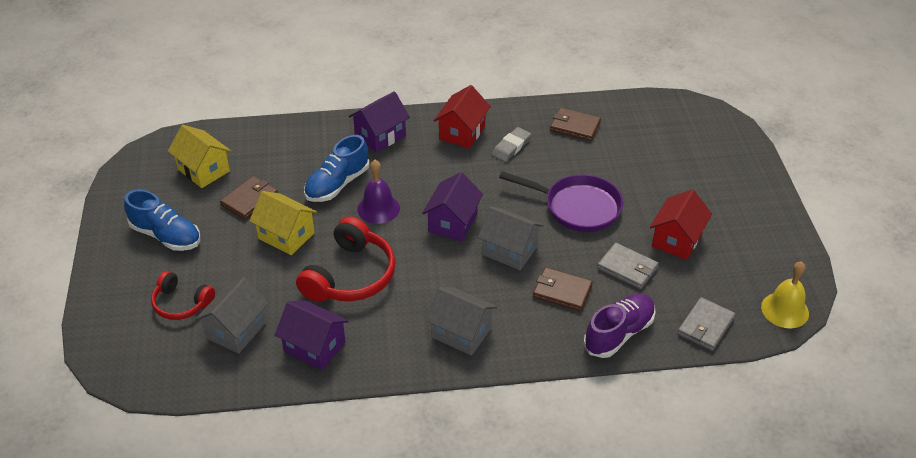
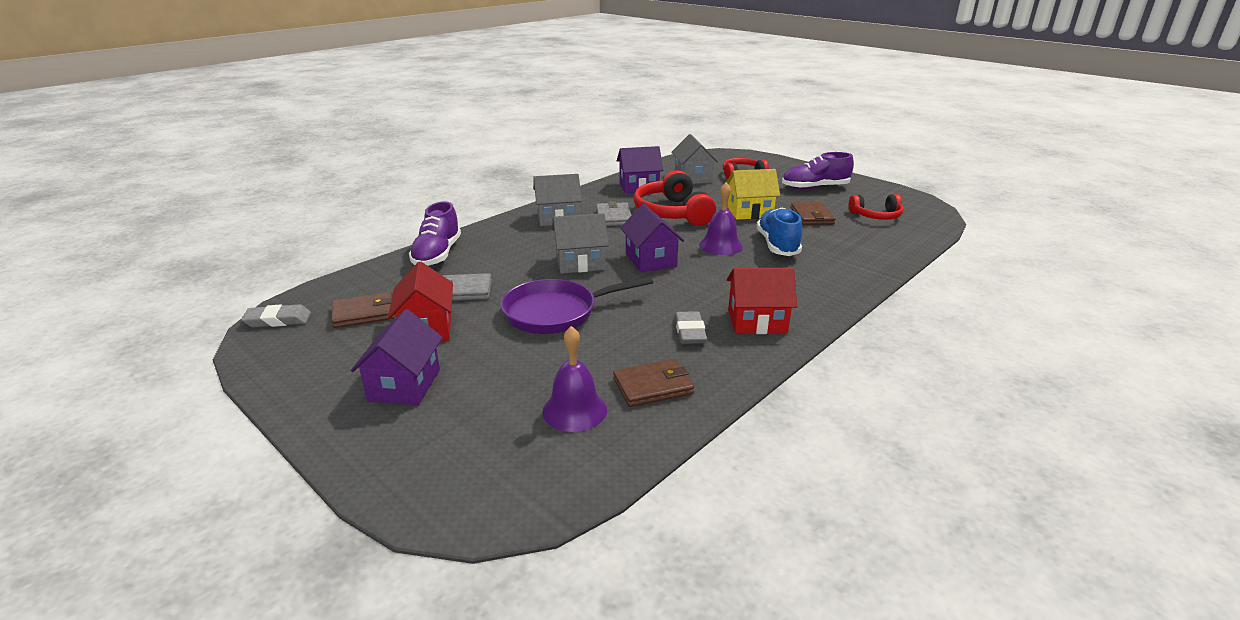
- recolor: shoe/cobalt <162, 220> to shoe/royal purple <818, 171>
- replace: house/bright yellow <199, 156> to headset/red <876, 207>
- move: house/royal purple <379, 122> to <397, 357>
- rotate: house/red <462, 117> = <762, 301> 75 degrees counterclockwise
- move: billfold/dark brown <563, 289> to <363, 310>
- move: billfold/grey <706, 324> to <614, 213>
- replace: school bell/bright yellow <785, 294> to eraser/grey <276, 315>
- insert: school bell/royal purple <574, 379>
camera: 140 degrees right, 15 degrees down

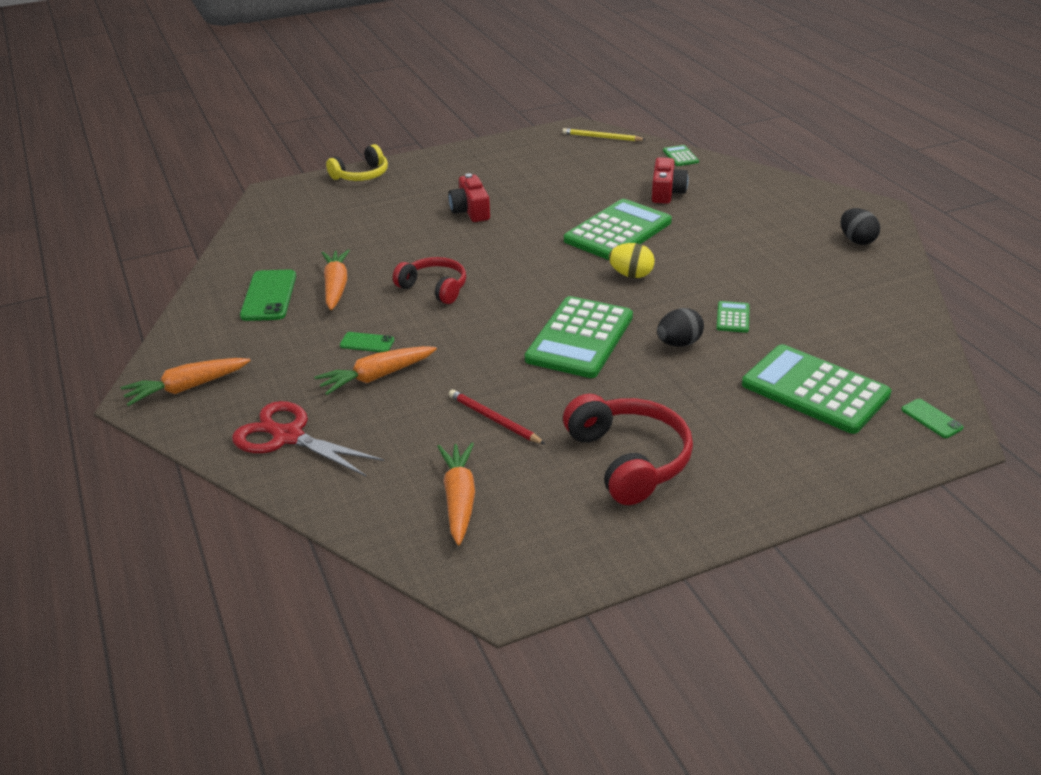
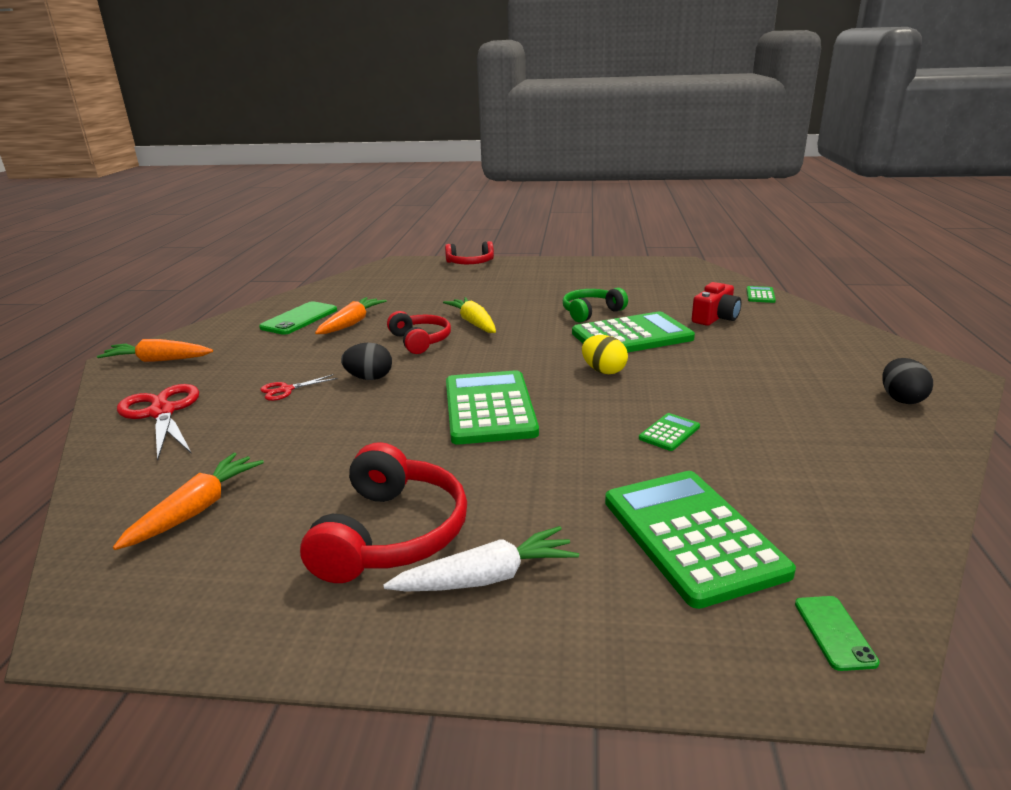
- replace: toy carrot/bright orange <375, 370> to scissors/red <299, 387>
- recolor: headset/bright yellow <357, 162> to headset/red <469, 252>
- delete: mobile phone/emerald <367, 342>
- delete: compact camera/red <469, 197>
- delete: wooden pencil/red <497, 416>
- rotate: pocket calculator/emerald <579, 337> = <492, 407> 120 degrees clockwise
- delete: wooden pencil/bright yellow <604, 134>
- move: toy egg/jet-black <680, 327> to <366, 361>
- insert: toy carrot/pure white <481, 559>
- insert: toy carrot/bright yellow <469, 315>
- insert: headset/emerald <595, 305>
camera: 30 degrees right, 10 degrees down

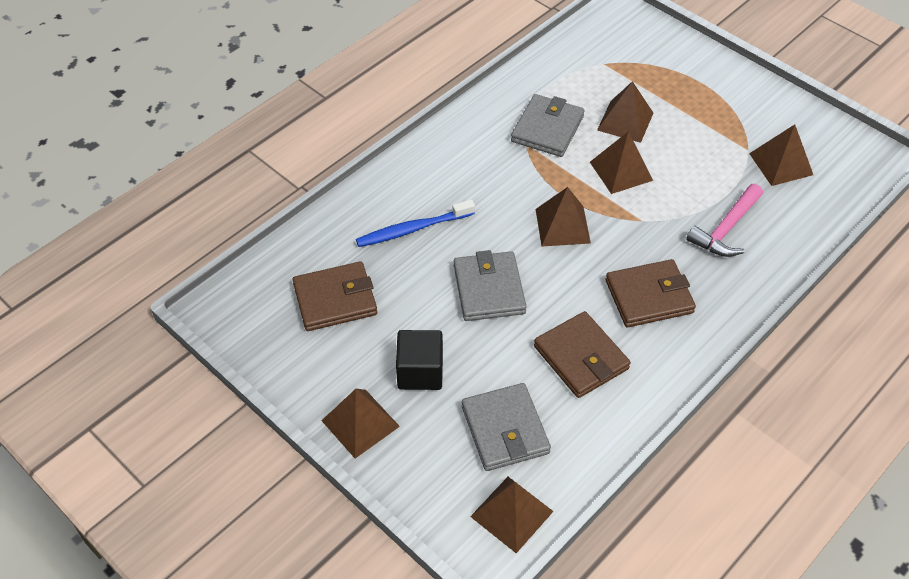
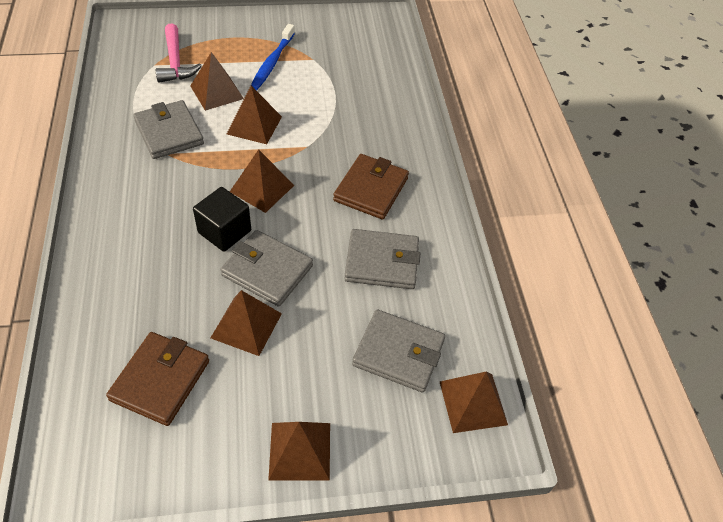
- move: dental brush/cobalt <415, 223> to <273, 57>
- move: cube/jet-black <419, 360> to <222, 219>
- recolor: billfold/dark brown <582, 354> to billfold/grey <382, 259>
- move: claw hammer/rosy <724, 220> to <179, 53>
- move: solid pyramid/dark brown <781, 155> to <246, 323>
camera: 55 degrees left, 0 degrees up

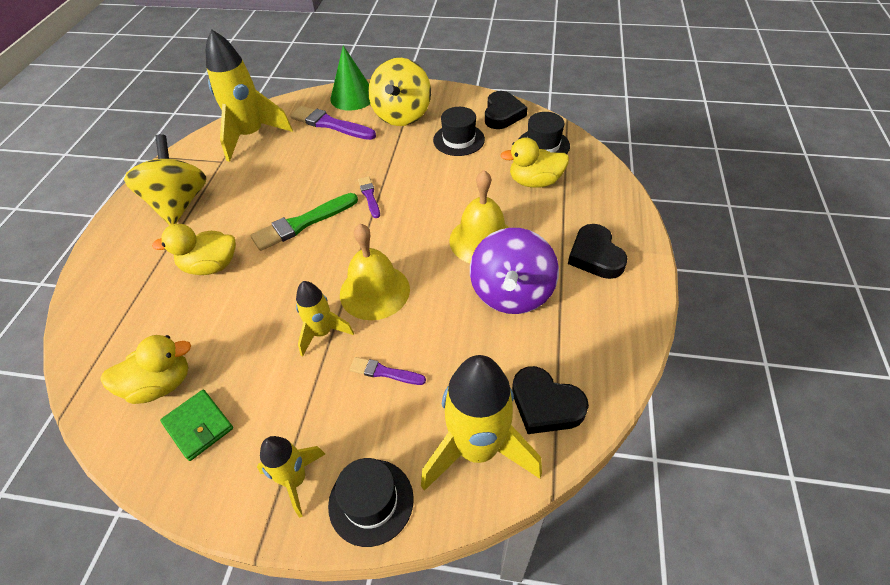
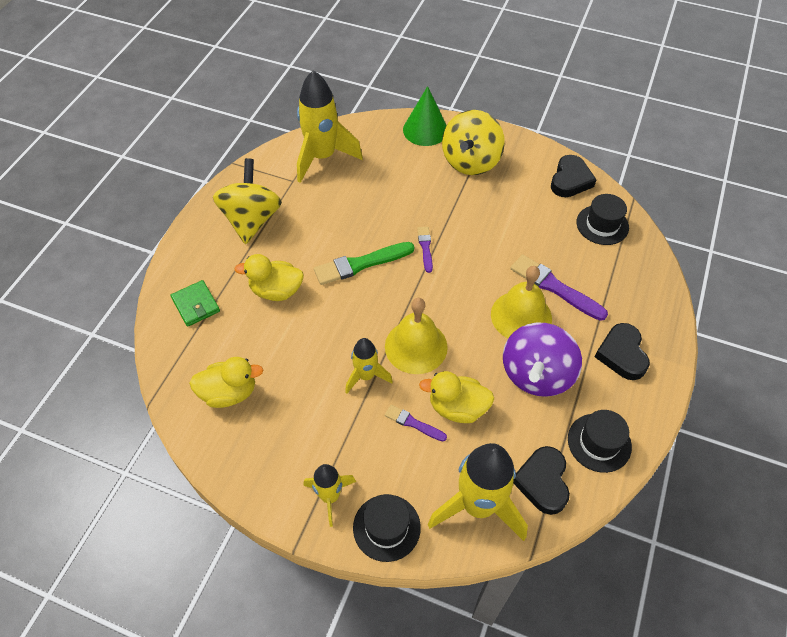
- move: billfold/emerald <196, 425> to <195, 303>
- move: brush/royal purple <333, 123> to <559, 288>
- move: tall hat/jet-black <459, 131> to <600, 441>
- move: toy duck/bright yellow <534, 163> to <456, 397>
- rotate: love heart/jet-black <550, 400> = <541, 480> 45 degrees clockwise
camera: 10 degrees right, 5 degrees up

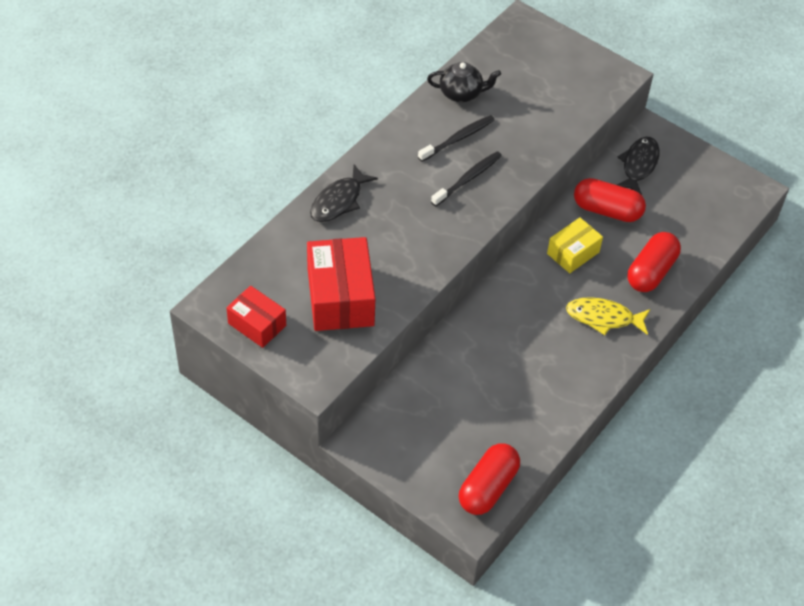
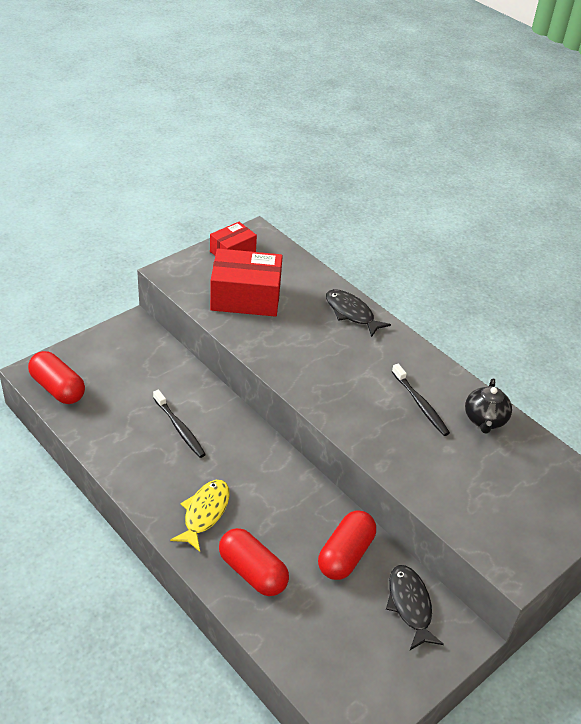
- move: dental brush/jet-black <466, 178> to <179, 424>
- delete: box/bright yellow <575, 245>
- rotate: toy fish/jet-black <638, 166> = <415, 607> 135 degrees counterclockwise
camera: 100 degrees right, 10 degrees down

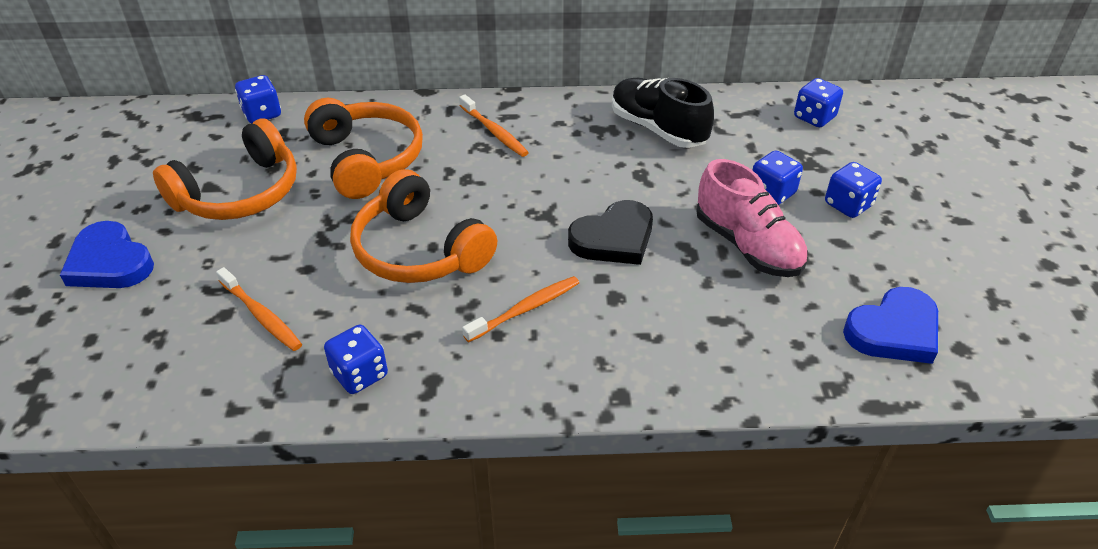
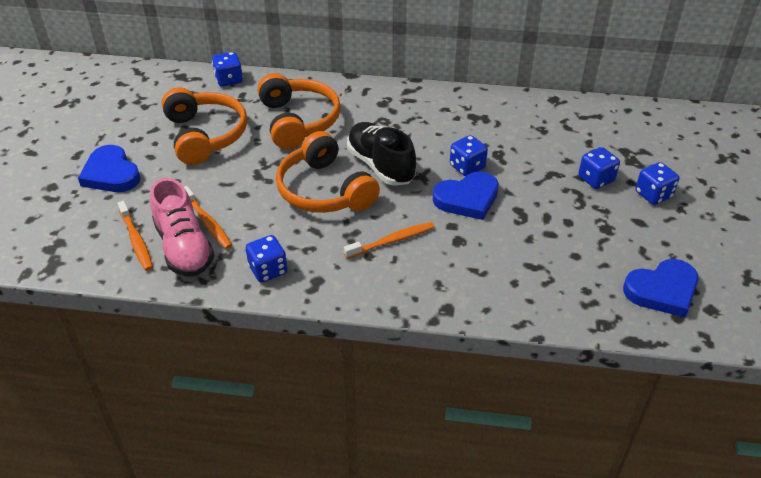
- rotate: headset/bright orange <225, 169> = <204, 126> 75 degrees counterclockwise
- move: dental brush/bright orange <494, 125> to <135, 236>
- recolor: love heart/jet-black <610, 232> to love heart/cobalt <466, 195>
- move: shoe/jet-black <663, 113> to <381, 154>
- move: shoe/rosy <752, 218> to <182, 227>
- move: dice/cobalt <818, 102> to <469, 155>
camera: 10 degrees right, 0 degrees up

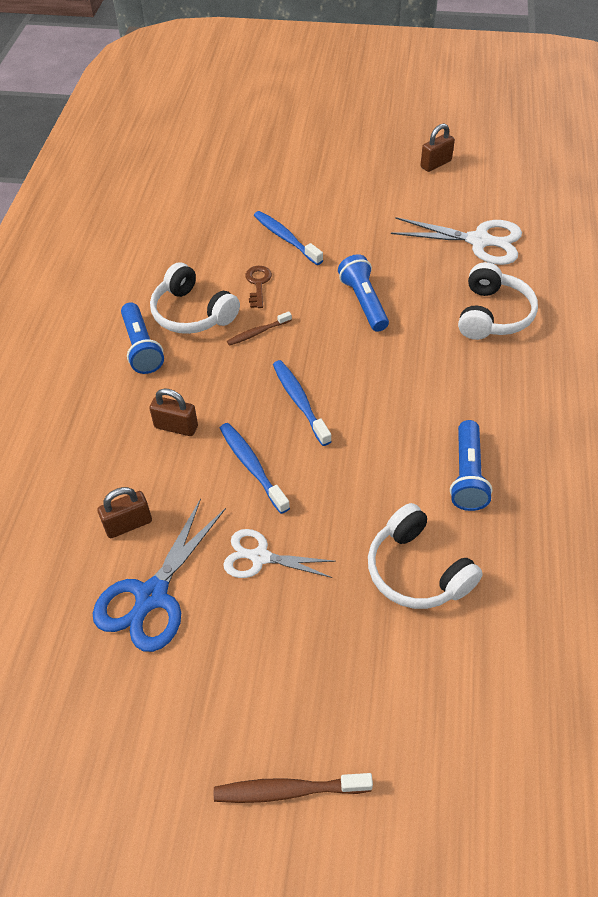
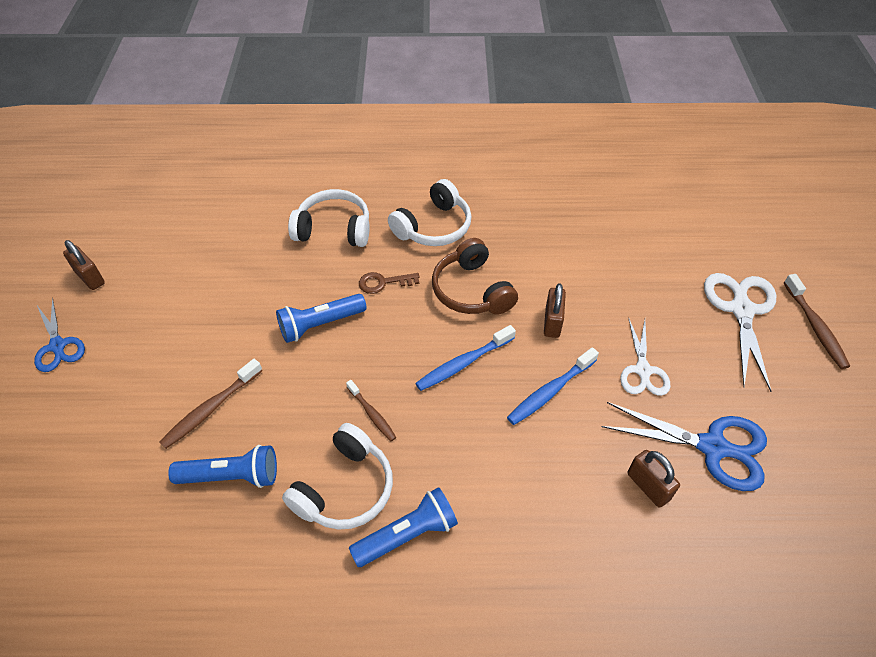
- move: lock/dark brown <173, 412> to <555, 310>
- move: door key/dark brown <258, 287> to <389, 283>
- recolor: dental brush/cobalt <288, 238> to dental brush/dark brown <211, 404>
- move: headset/pure white <425, 556> to <430, 212>
- move: scissors/pure white <456, 241> to <740, 332>
- move: pocket torch/cobalt <471, 465> to <222, 466>
- insert: scissors/cobalt <59, 335>
- insert: headset/dark brown <475, 276>
camera: 100 degrees left, 0 degrees up

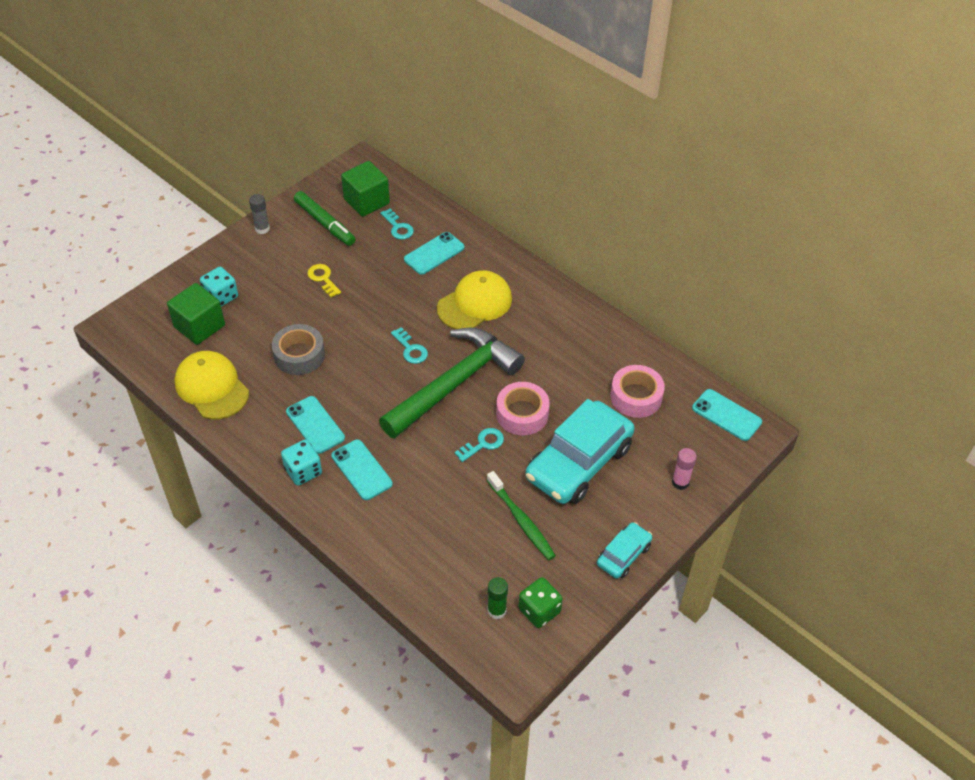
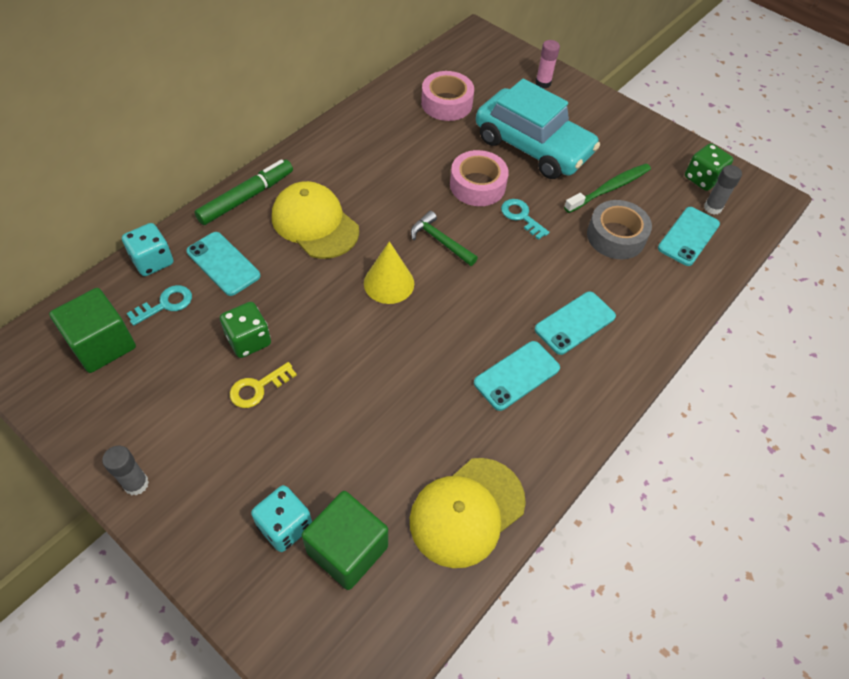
- move: roll of tape/grey <298, 349> to <619, 229>
- move: dice/aqua <301, 462> to <147, 249>
- move: marker pen/emerald <325, 218> to <243, 192>
- resize: claw hammer/emerald <452, 383> = <444, 238> x0.41
- replace: door key/aqua <409, 345> to cone shape/bright yellow <389, 272>
- recolor: stick of glue/emerald <498, 598> to stick of glue/grey <723, 190>
- delete: car/aqua <624, 550>
- move: mobile phone/aqua <727, 415> to <689, 236>
- insert: dice/emerald <245, 330>
camera: 95 degrees left, 5 degrees up

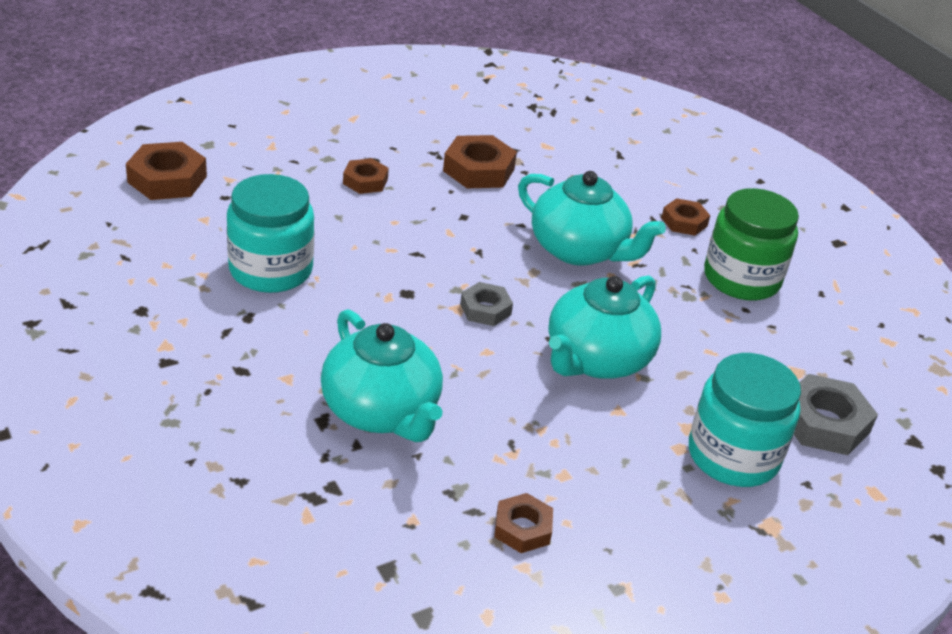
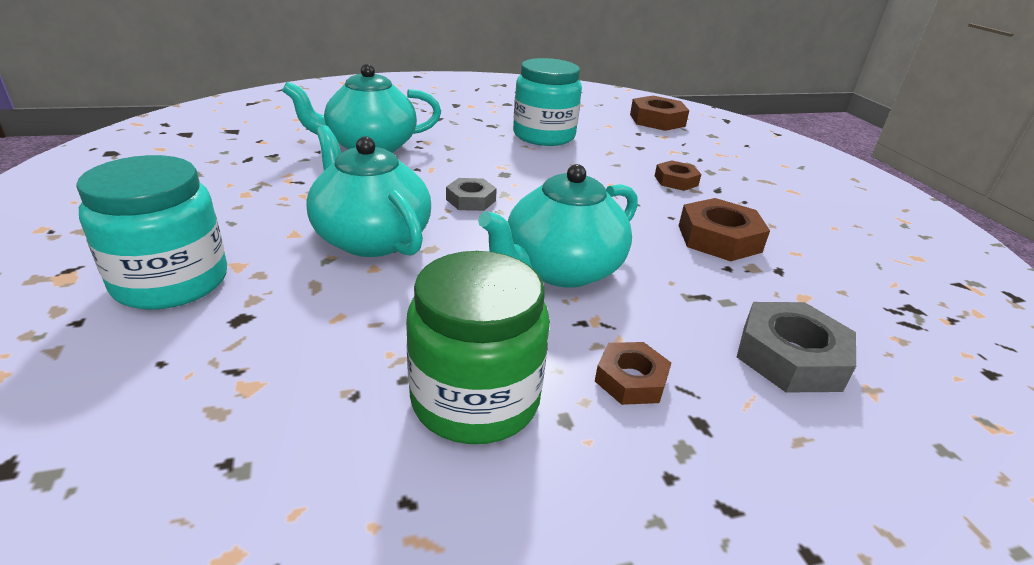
- delete: nut/dark brown <523, 523>
- move: nut/grey <836, 414> to <796, 347>
camera: 105 degrees right, 5 degrees down

